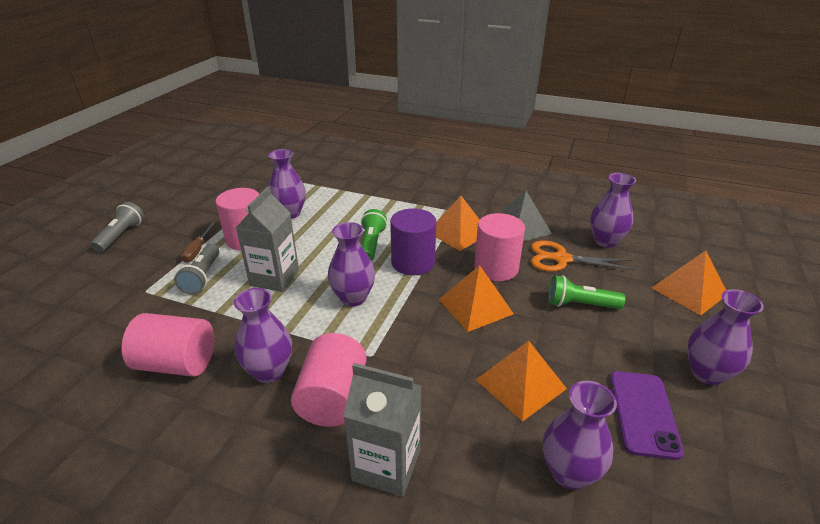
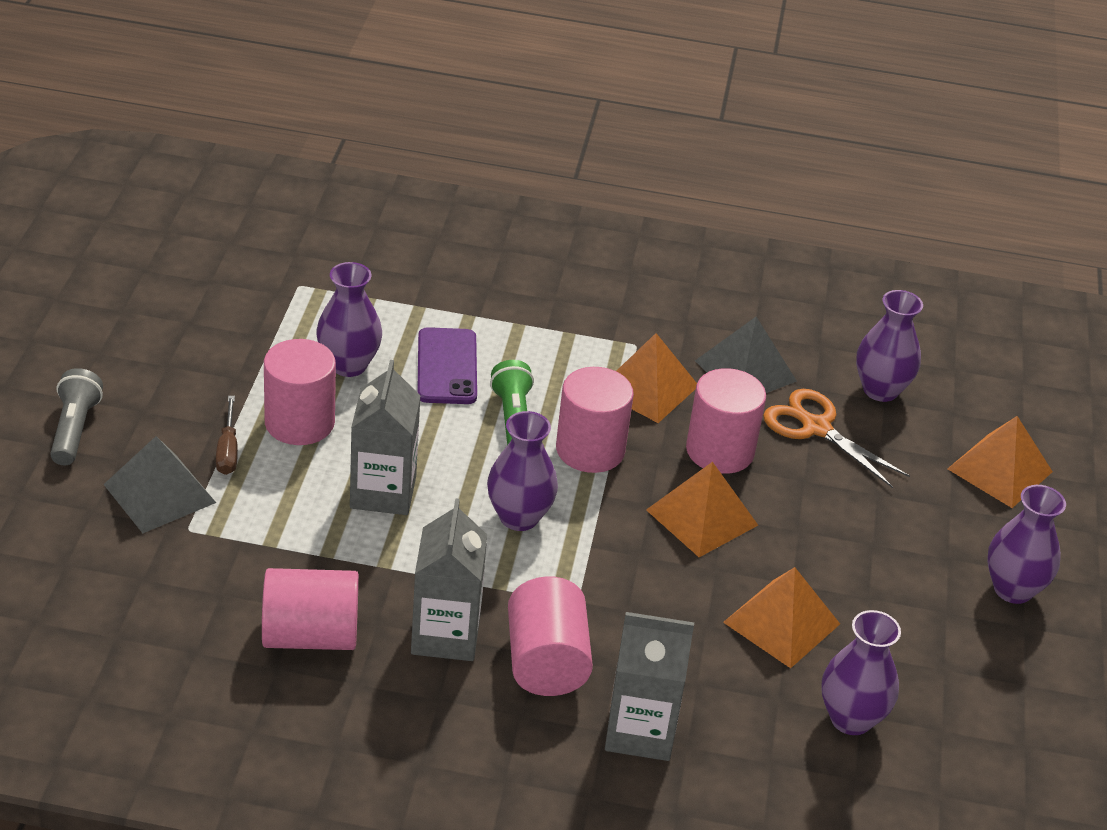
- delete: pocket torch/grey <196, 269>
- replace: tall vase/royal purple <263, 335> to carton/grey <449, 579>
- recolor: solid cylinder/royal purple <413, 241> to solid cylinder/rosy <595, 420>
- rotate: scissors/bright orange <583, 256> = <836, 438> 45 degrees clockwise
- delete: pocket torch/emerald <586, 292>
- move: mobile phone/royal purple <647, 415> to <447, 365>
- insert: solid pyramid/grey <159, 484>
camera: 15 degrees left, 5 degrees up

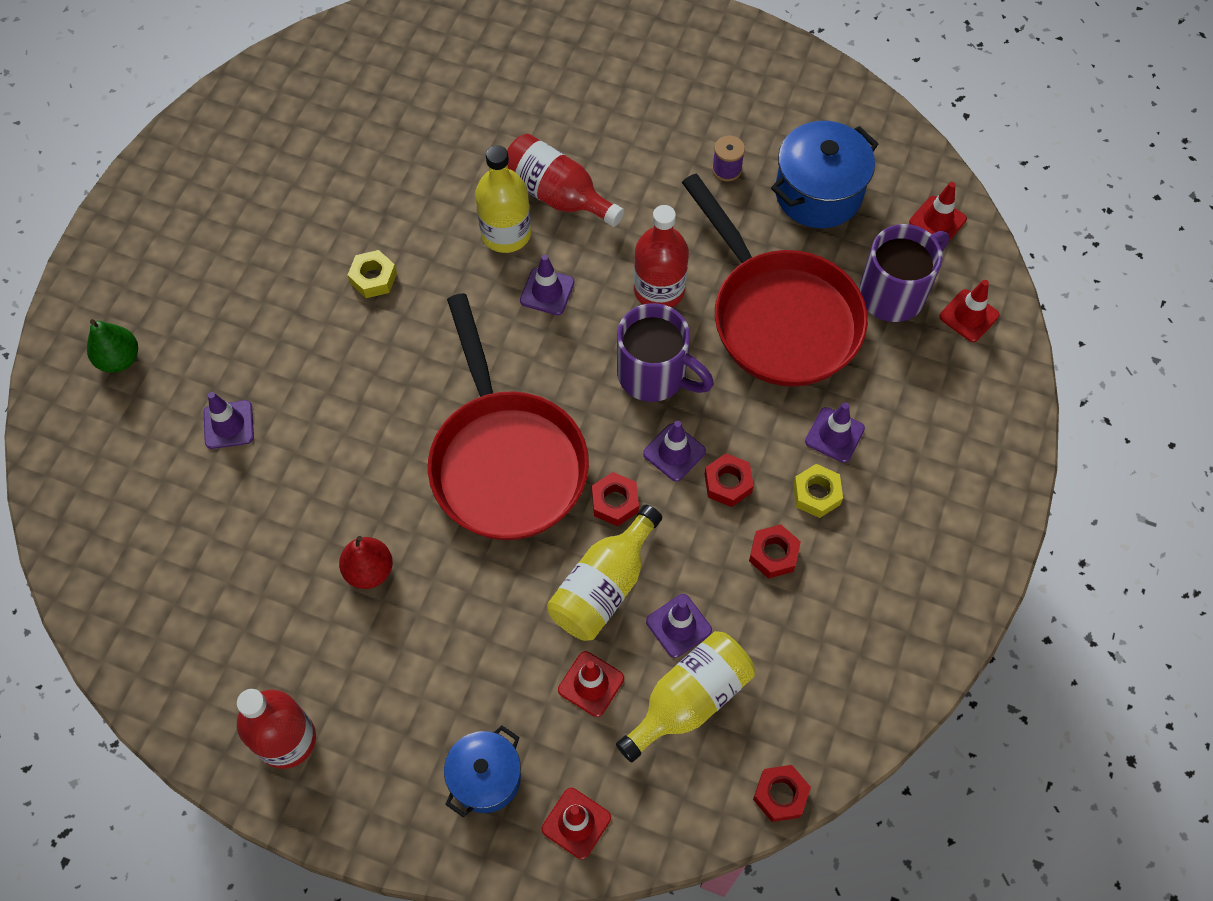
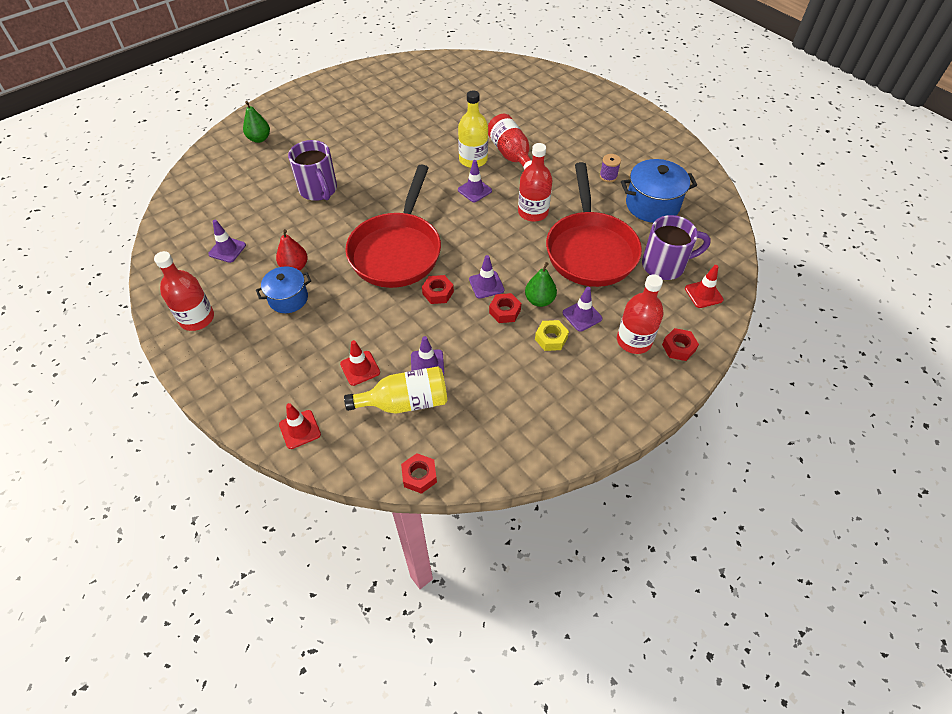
- move: road cone/royal purple <229, 420> to <227, 241>
- delete: nut/bright yellow <372, 274>
- move: pot/cobalt <482, 771> to <283, 289>
- delete: flask/bright yellow <604, 573>
- move: mug/royal purple <665, 352> to <312, 170>
- move: nut/red <775, 551> to <680, 344>
- delete: road cone/red <938, 211>
- insert: pear/emerald <541, 284>
- insert: flask/red <640, 314>
camera: 30 degrees right, 10 degrees down

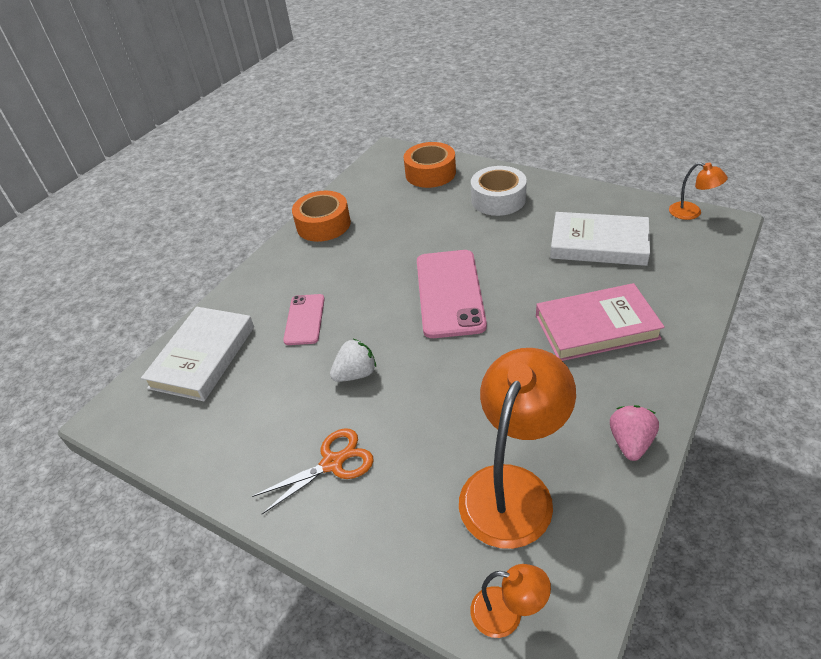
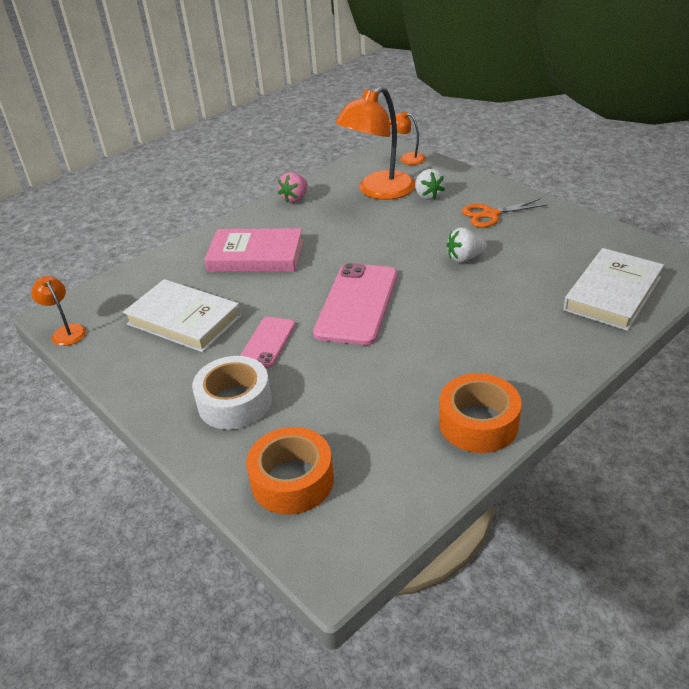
- move: mobile phone/rosy <304, 319> to <268, 342>
- insert: berry/pure white <430, 184>
camera: 165 degrees left, 5 degrees down

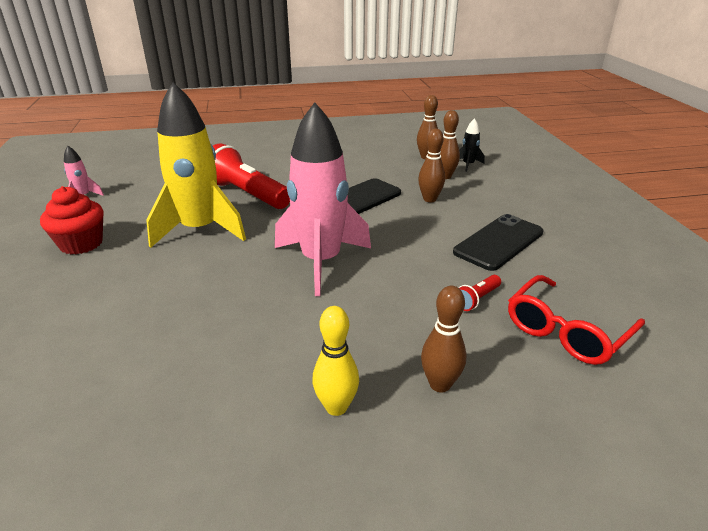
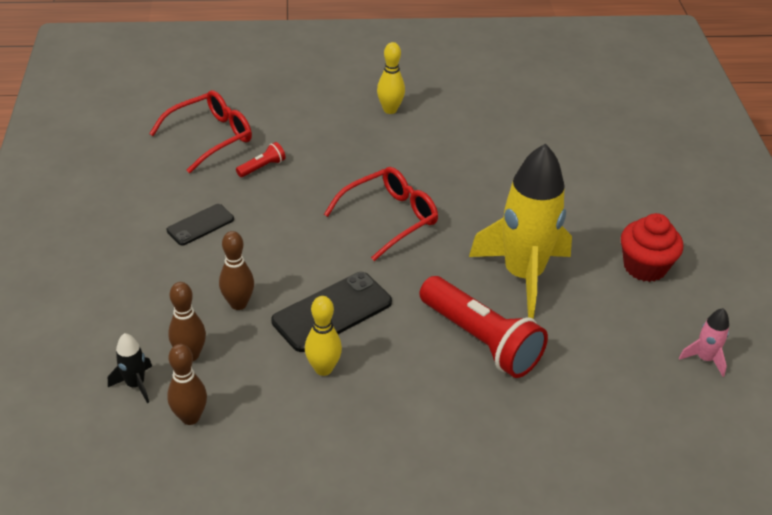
- replace: rocket/rosy <323, 199> to eyeglasses/red <381, 214>
- delete: tenpin/dark brown <444, 339>
- resize: mobile phone/jet-black <498, 242> = <200, 225> x0.60
- insert: tenpin/bright yellow <323, 336>
camera: 175 degrees left, 10 degrees up

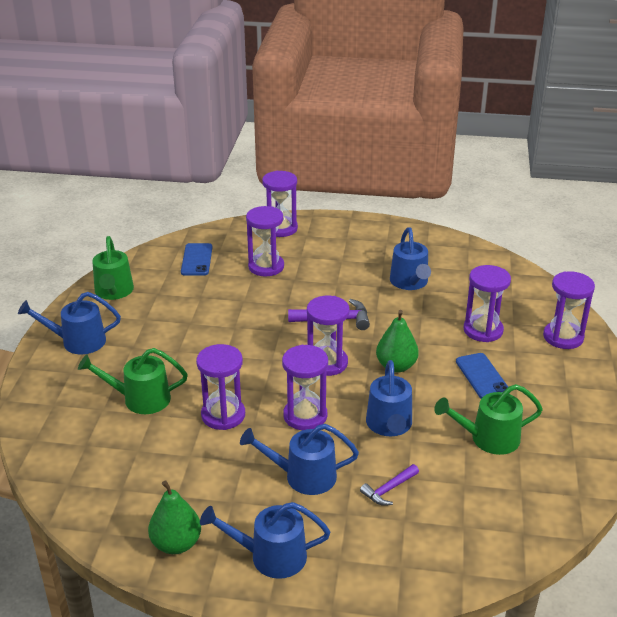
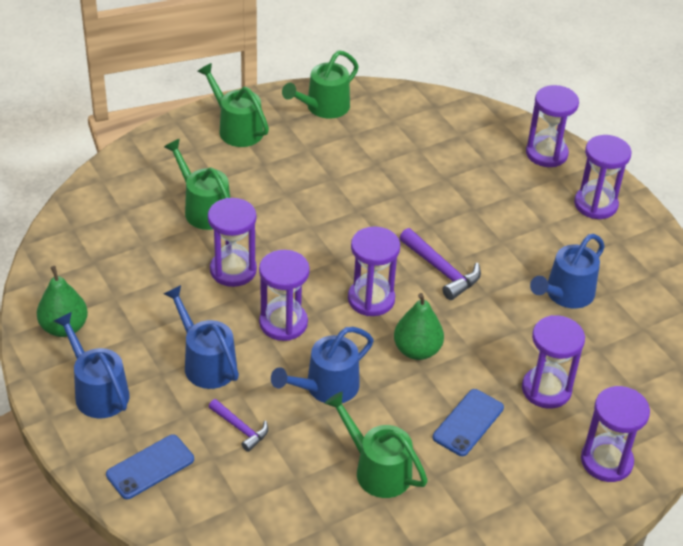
- recolor: watering can/cobalt <69, 323> to watering can/emerald <233, 105>
- move: mobile phone/cobalt <197, 259> to <150, 466>
- move: hourglass/royal purple <265, 241> to <603, 177>
- rotate: claw hammer/royal purple <389, 485> = <238, 425> 150 degrees counterclockwise
camera: 50 degrees right, 10 degrees up

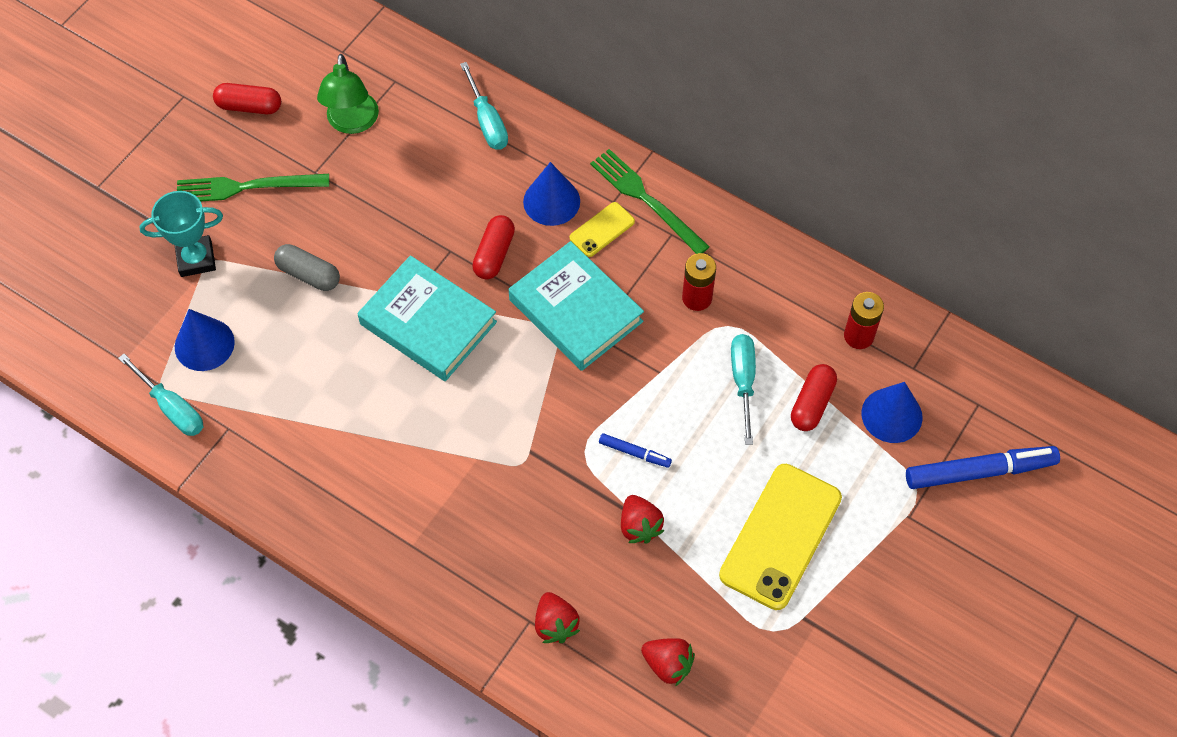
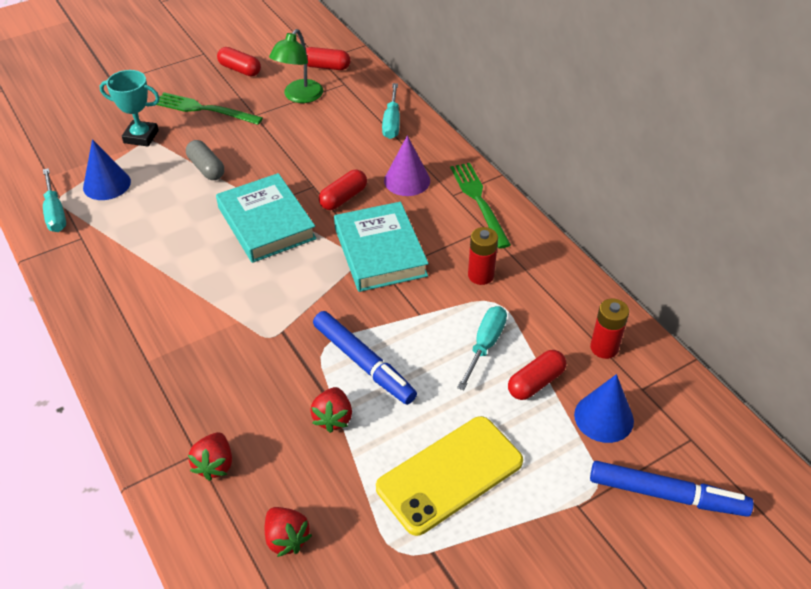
- recolor: cone shape/cobalt <551, 194> to cone shape/royal purple <407, 165>
- delete: mobile phone/bright yellow <602, 229>
- resize: marker pen/cobalt <635, 450> = <365, 358> x2.03
- insert: capsule/red <328, 58>
camera: 25 degrees right, 15 degrees down

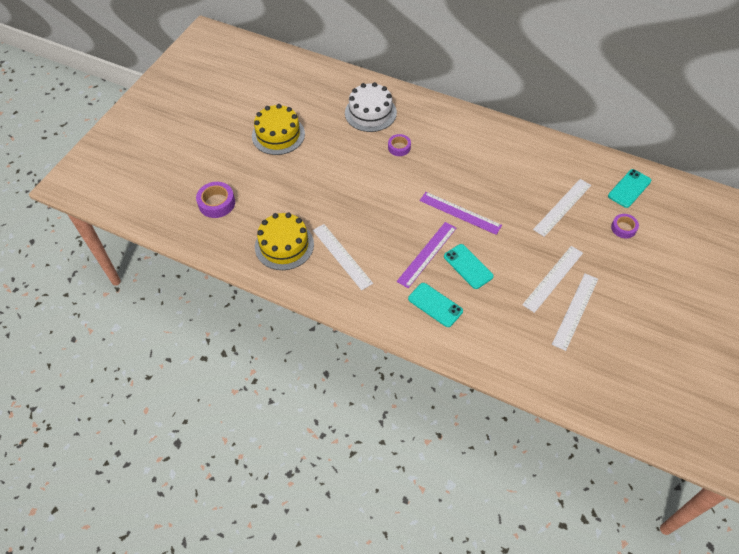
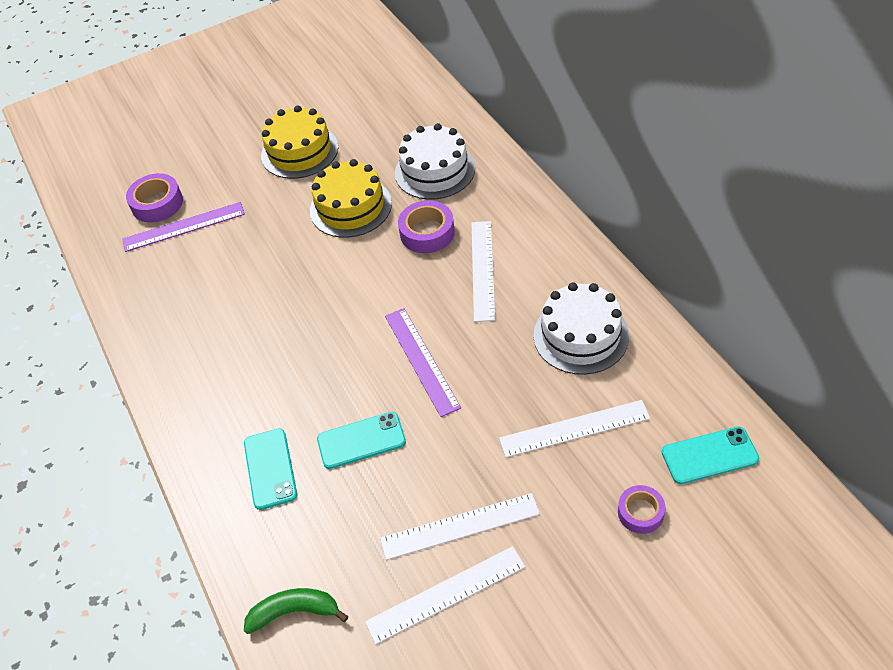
- move: layer cake/bright yellow <284, 241> to <351, 198>
- move: ruler/pure white <343, 257> to <483, 271>
- resize: roll of tape/royal purple <399, 145> = <426, 226> x1.53
- move: ruler/royal purple <427, 255> to <183, 227>
- rotate: mobile phone/aqua <469, 266> = <361, 440> 75 degrees clockwise
- insert: banana fruit/emerald <296, 611>
- insert: layer cake/pure white <581, 328>
camera: 40 degrees right, 5 degrees down

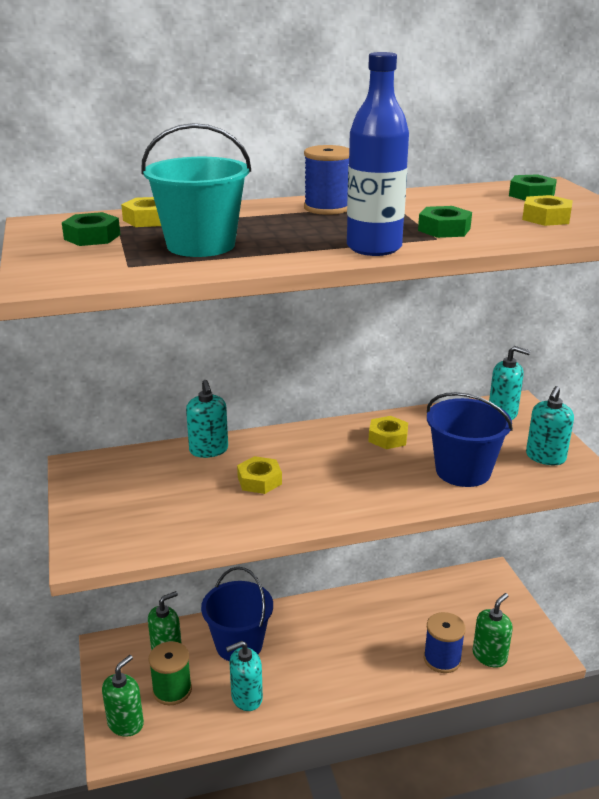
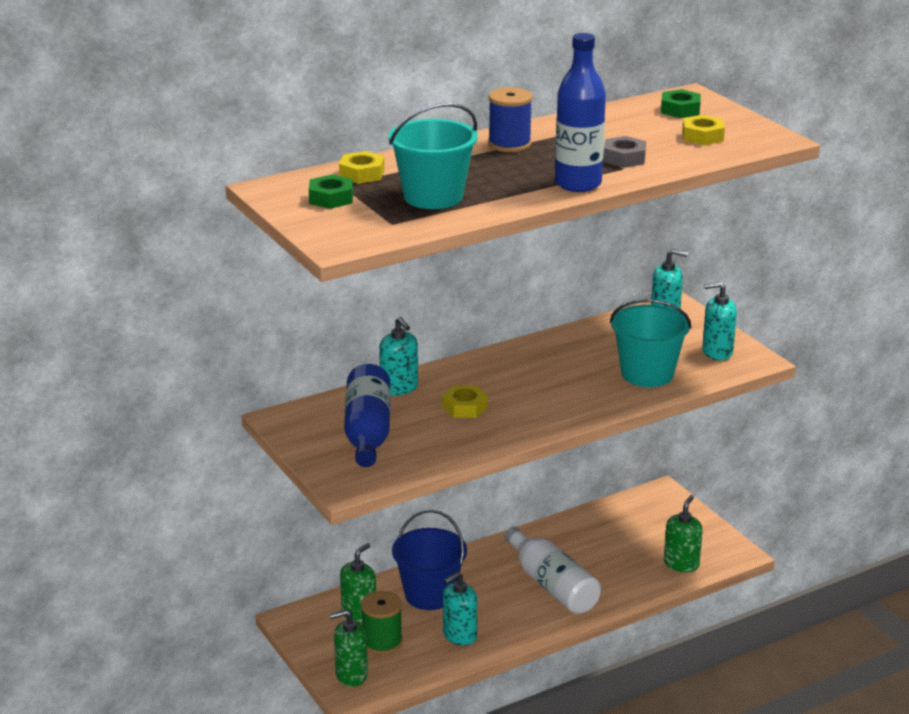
- rotate: pump bottle/emerald <123, 696> = <349, 648> 120 degrees counterclockwise
- delete: nut/bright yellow <388, 432>
- recolor: nut/emerald <445, 222> to nut/grey <624, 152>
- delete: bobbin/cobalt <445, 642>
- recolor: pail/cobalt <470, 439> to pail/aqua <651, 343>
- rotate: pump bottle/aqua <550, 425> = <719, 321> 75 degrees clockwise
- insert: flask/cobalt <367, 415>
- insert: flask/pure white <552, 570>
camera: 15 degrees left, 0 degrees up

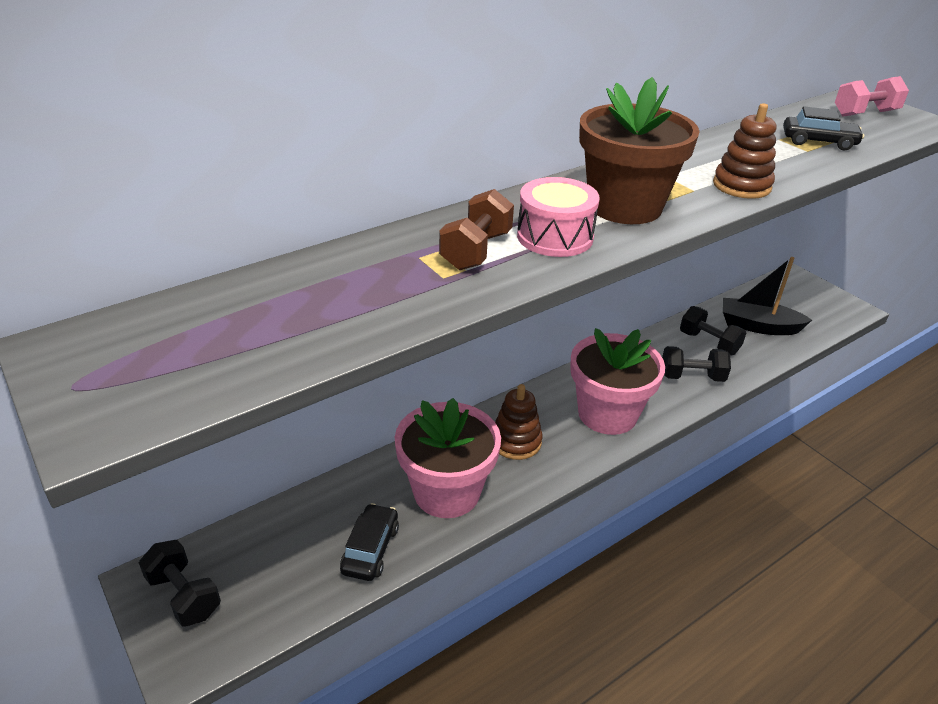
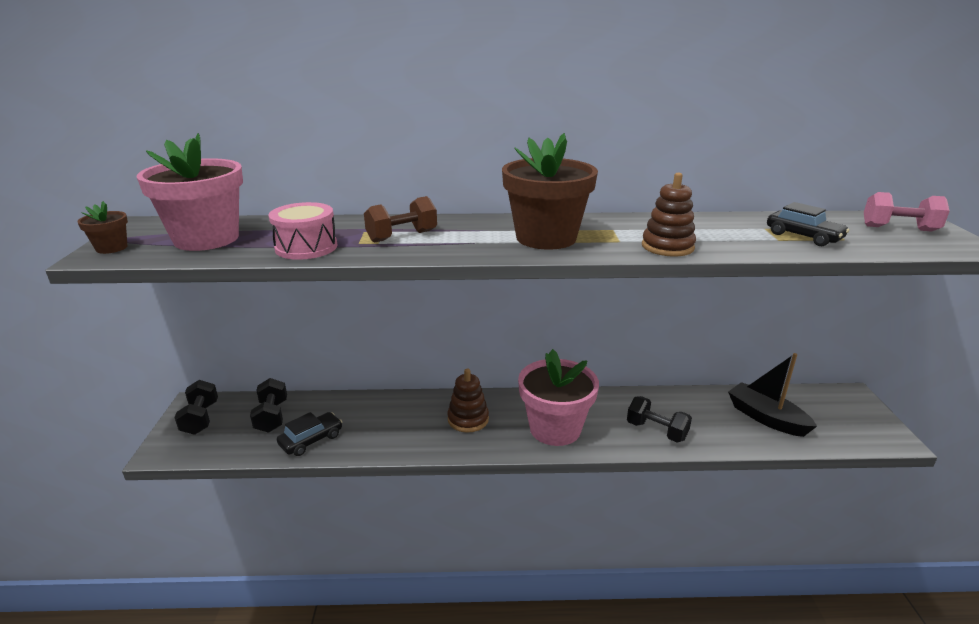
- move: flower pot/rosy <448, 458> to <190, 192>
- move: snare drum/rosy <558, 217> to <303, 231>
- move: hand weight/jet-black <713, 330> to <268, 405>
- insert: flower pot/dark brown <102, 227>
camera: 35 degrees right, 10 degrees down

